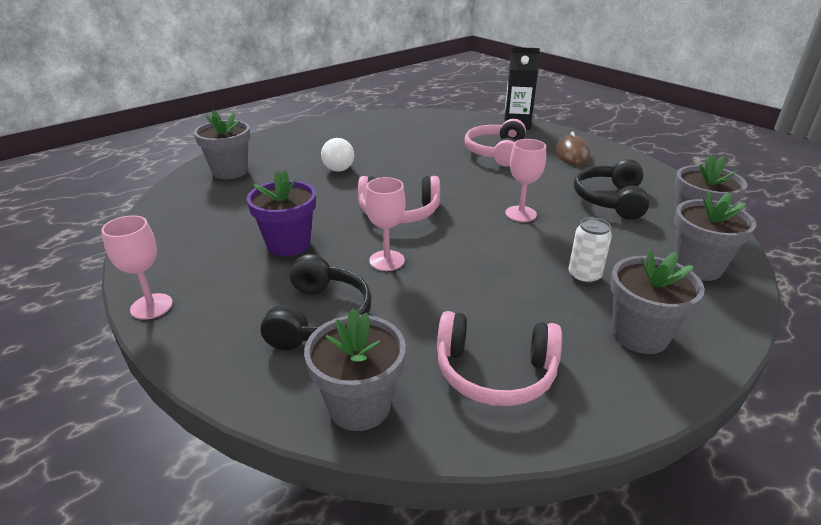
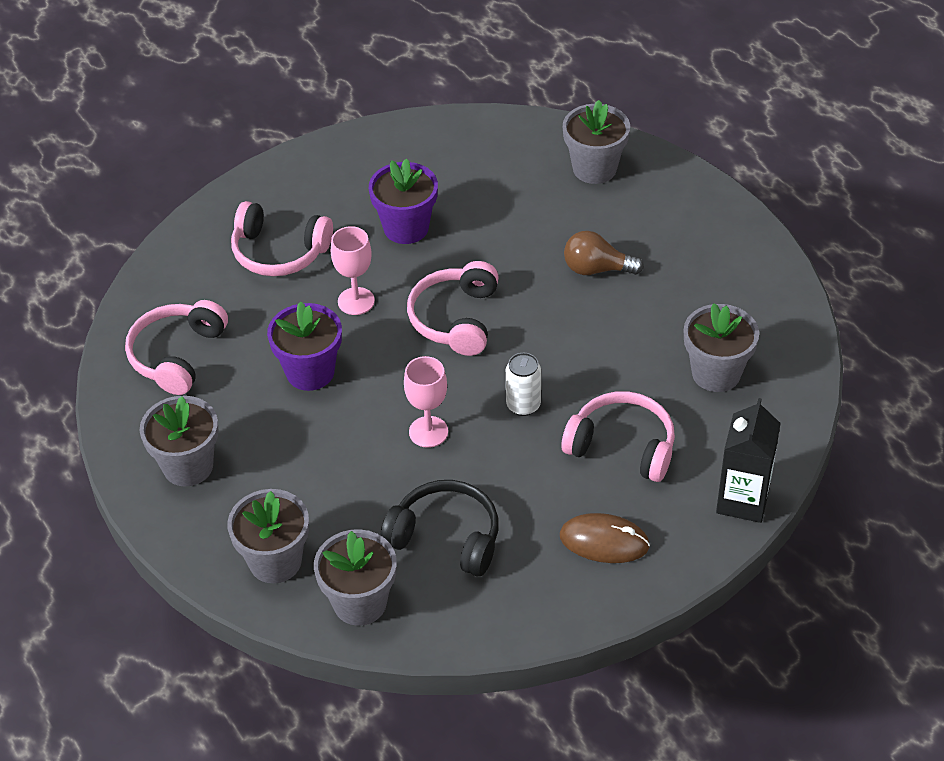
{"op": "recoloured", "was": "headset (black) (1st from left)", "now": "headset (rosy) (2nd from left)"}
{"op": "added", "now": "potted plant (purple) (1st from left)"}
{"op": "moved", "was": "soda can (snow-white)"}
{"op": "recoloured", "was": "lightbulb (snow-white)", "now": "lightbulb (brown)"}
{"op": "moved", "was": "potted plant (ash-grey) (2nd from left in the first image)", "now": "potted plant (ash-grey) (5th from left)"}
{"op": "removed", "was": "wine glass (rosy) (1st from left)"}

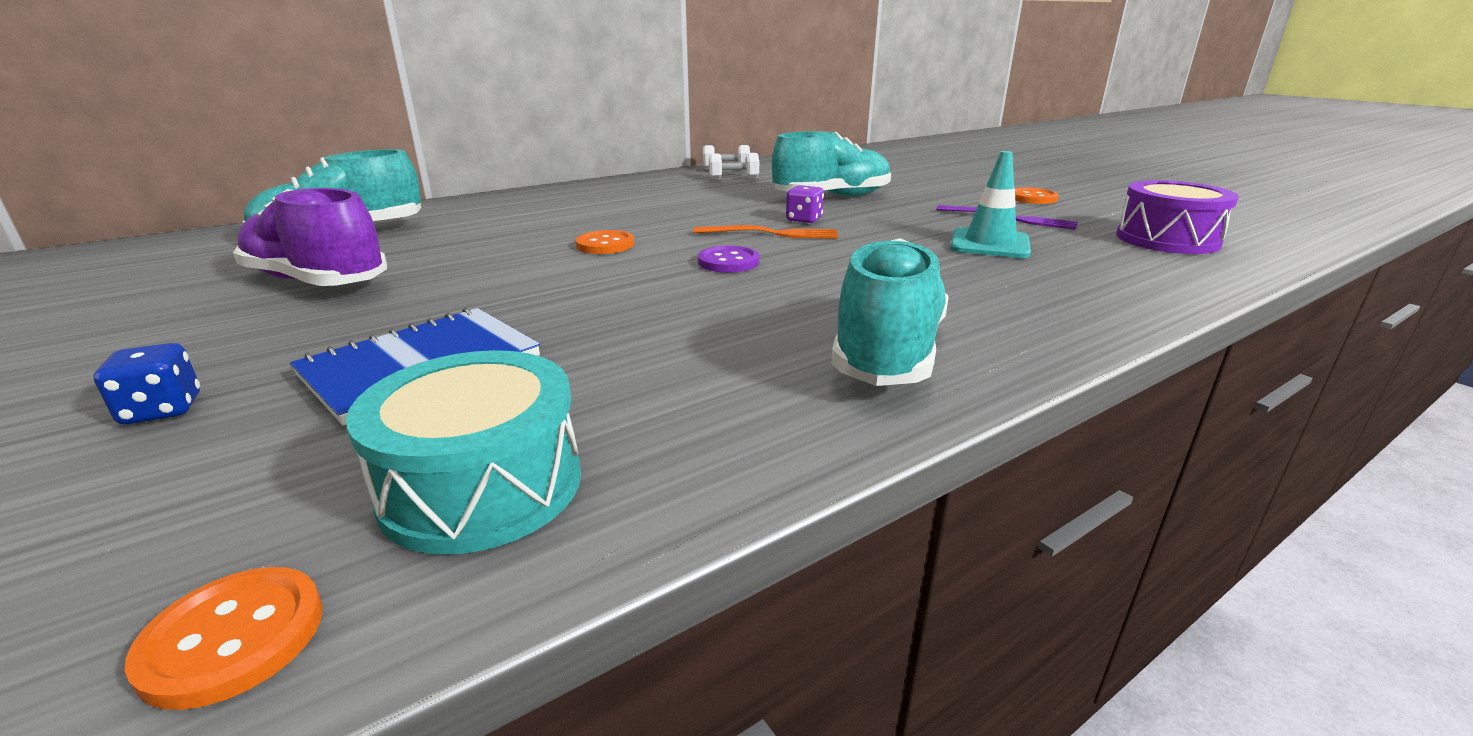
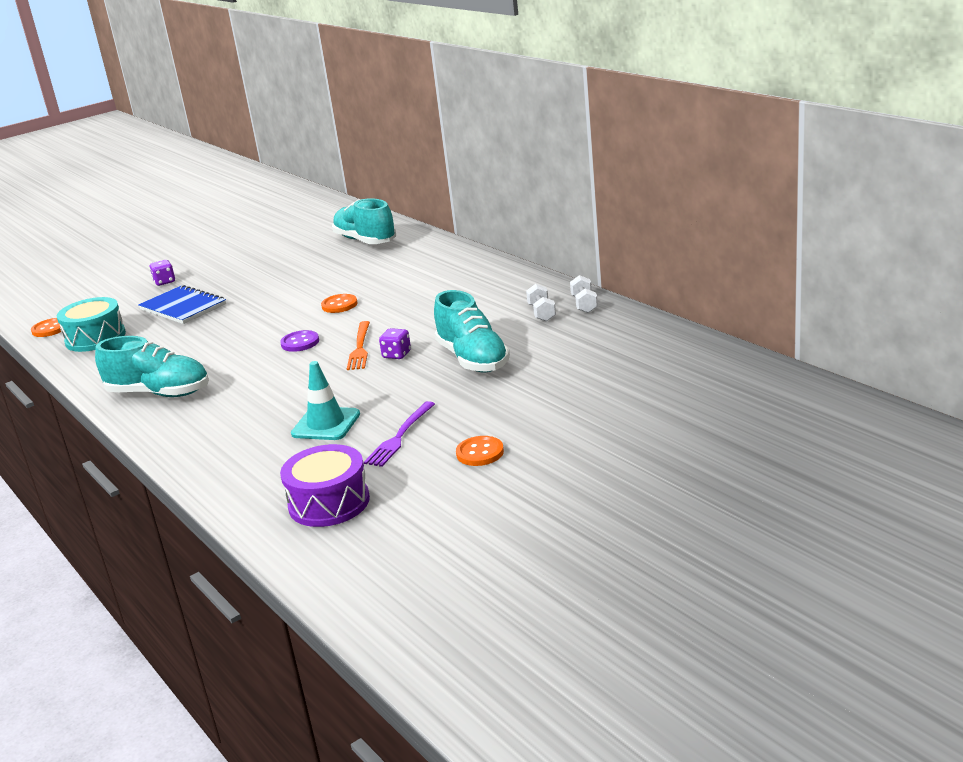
{"op": "recoloured", "was": "game die (royal blue)", "now": "game die (purple) (1st from left)"}
{"op": "removed", "was": "shoe (purple)"}

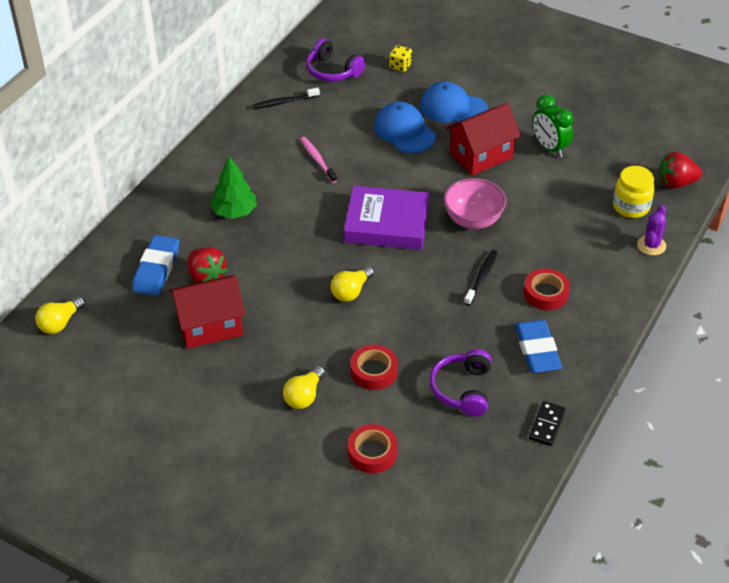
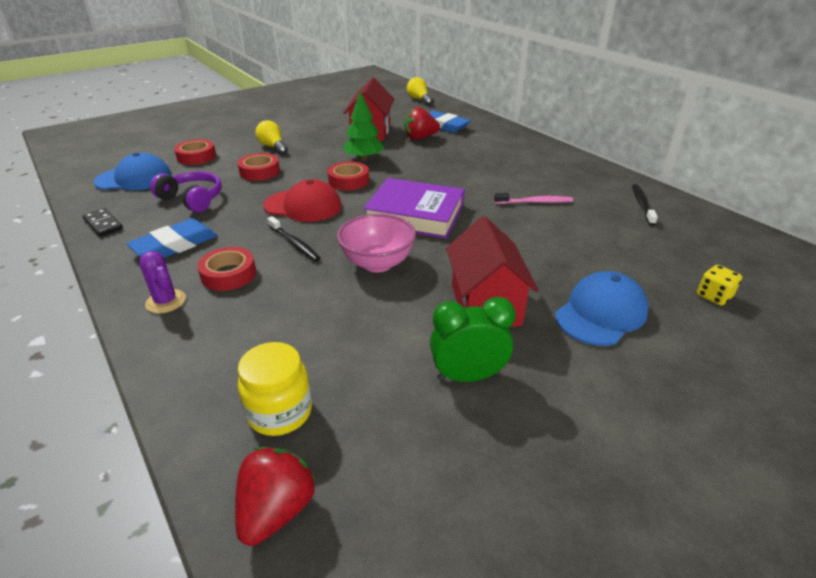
{"op": "moved", "was": "cap (royal blue) (1st from left)"}
{"op": "turned", "was": "pencil eraser (royal blue) (2nd from left in the first image)", "clockwise": -60}
{"op": "moved", "was": "prickly plant (purple)"}
{"op": "added", "now": "cap (red)"}
{"op": "replaced", "was": "lightbulb (bright yellow) (3rd from left)", "now": "tape (red) (4th from left)"}
{"op": "moved", "was": "toy tree (leaf-green)"}
{"op": "turned", "was": "hardback (purple)", "clockwise": 75}
{"op": "removed", "was": "headset (purple) (1st from left)"}

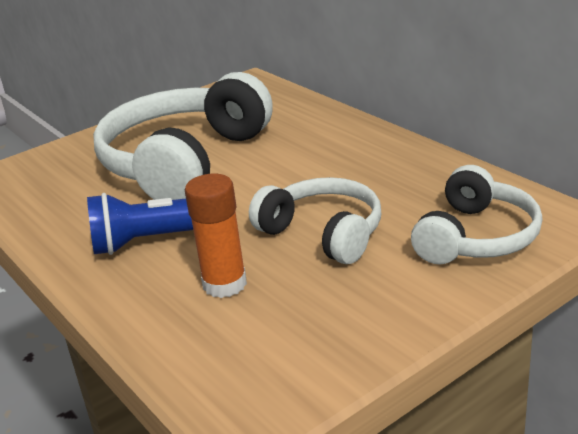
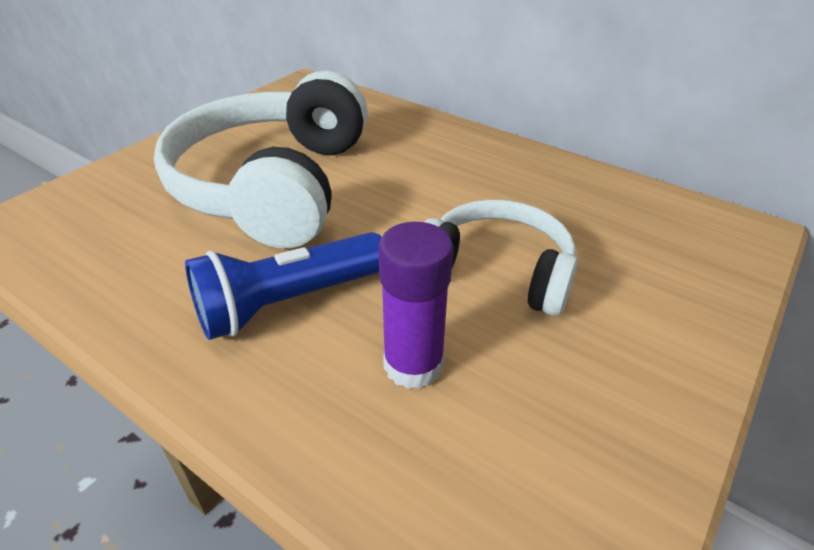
{"op": "recoloured", "was": "glue stick (orange-coloured)", "now": "glue stick (purple)"}
{"op": "removed", "was": "headset (snow-white) (3rd from left)"}

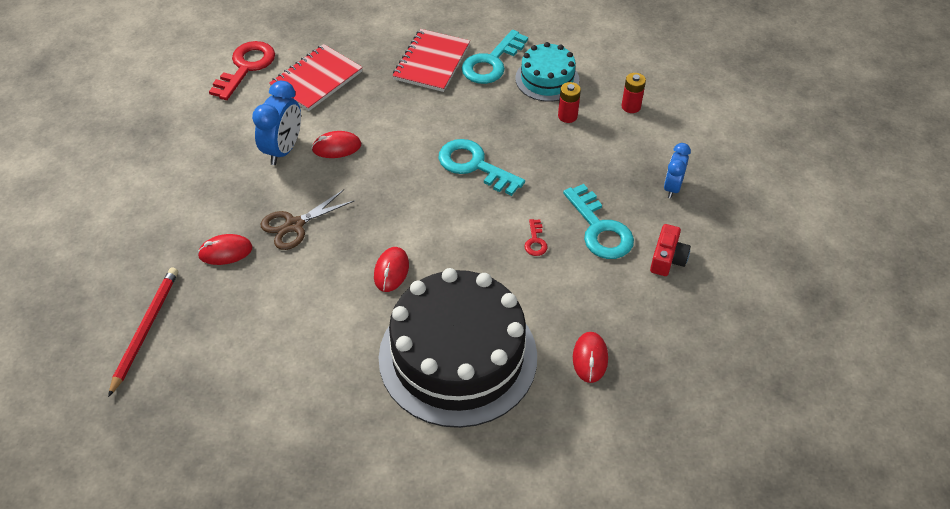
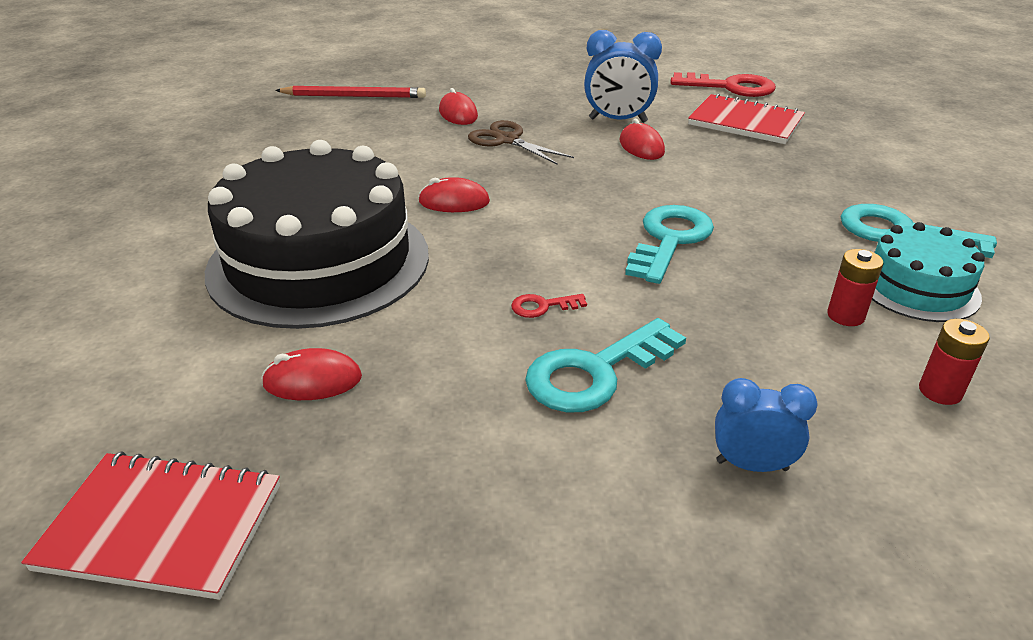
{"op": "moved", "was": "notebook (red) (2nd from left in the first image)", "now": "notebook (red) (1st from left)"}
{"op": "removed", "was": "camera (red)"}

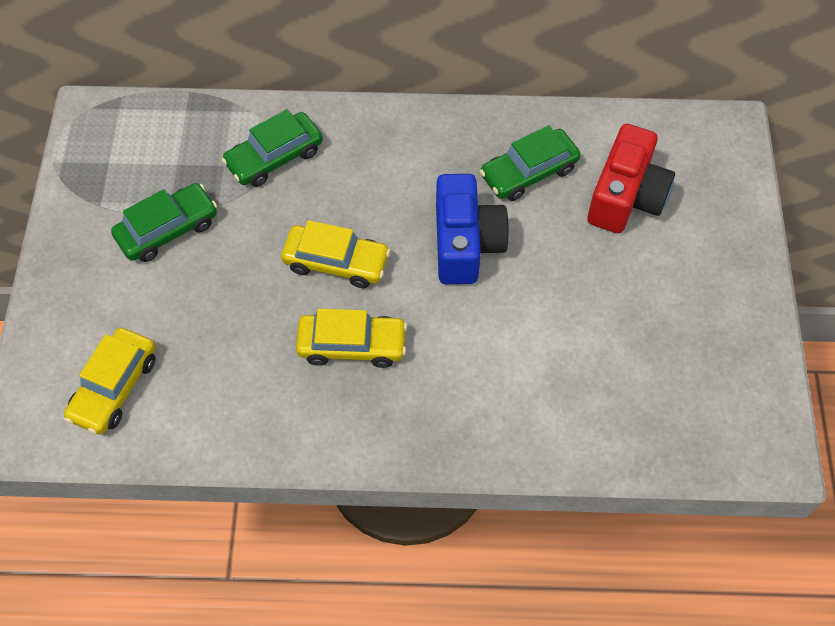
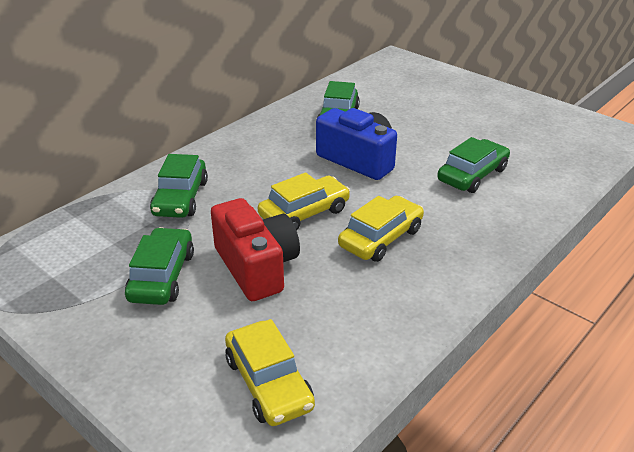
{"op": "moved", "was": "camera (red)"}
{"op": "added", "now": "toy car (leaf-green) (4th from left)"}

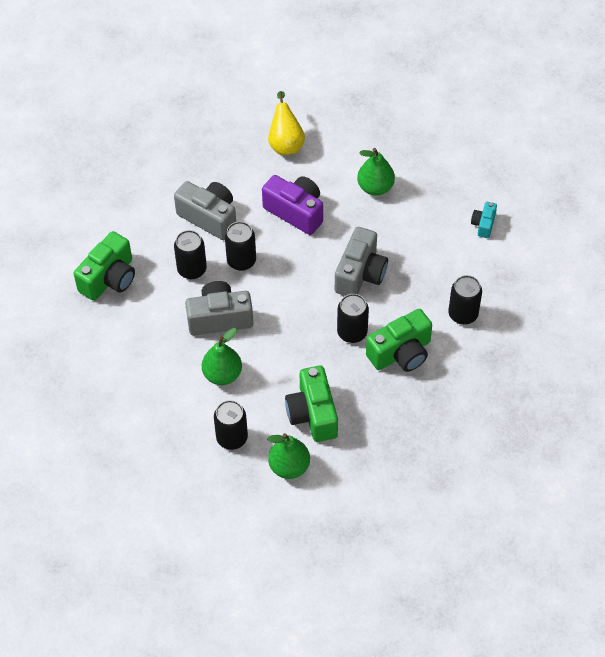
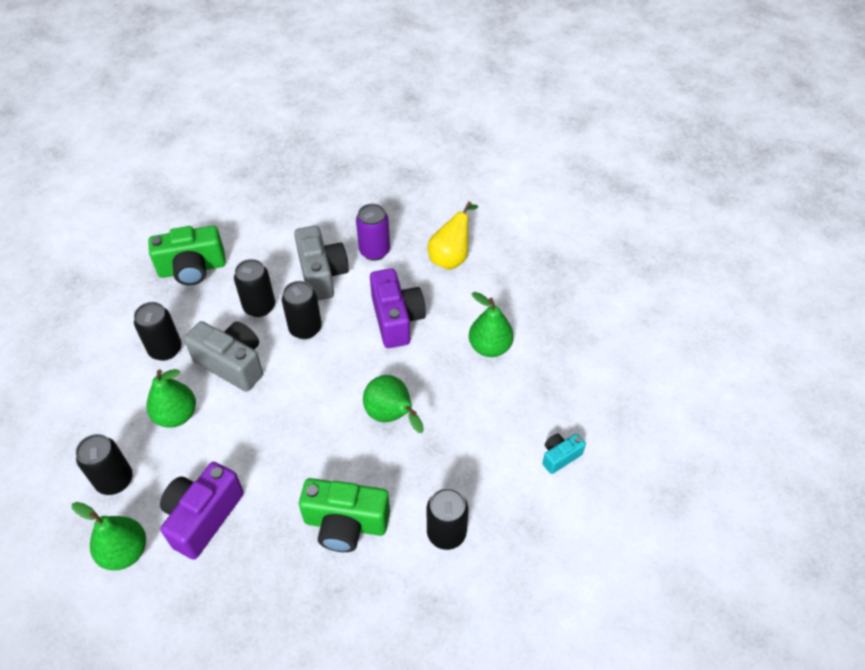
{"op": "moved", "was": "soda can (black) (4th from left in the first image)", "now": "soda can (black) (2nd from left)"}
{"op": "recoloured", "was": "camera (leaf-green) (2nd from left)", "now": "camera (purple) (1st from left)"}
{"op": "added", "now": "soda can (purple)"}
{"op": "replaced", "was": "camera (ash-grey) (3rd from left)", "now": "pear fruit (leaf-green) (3rd from left)"}

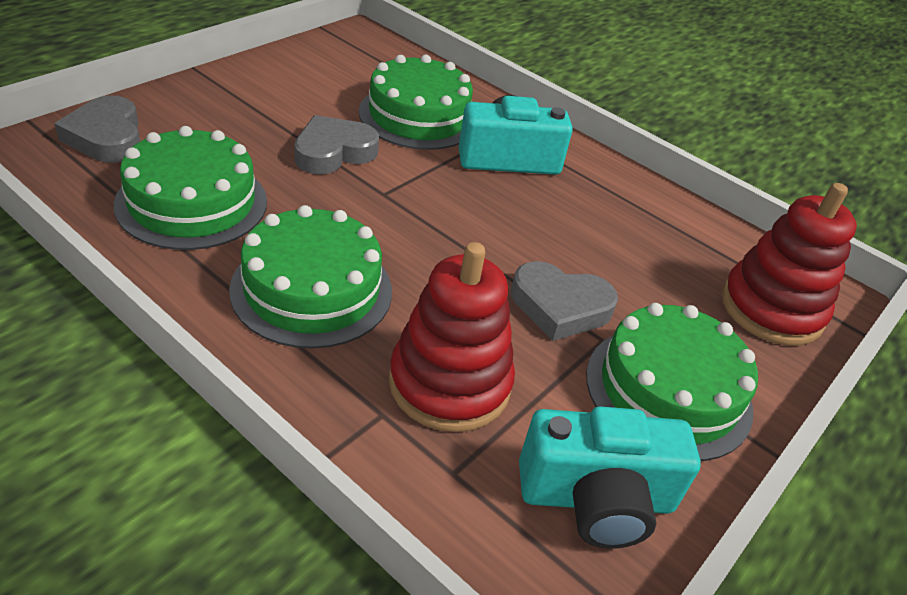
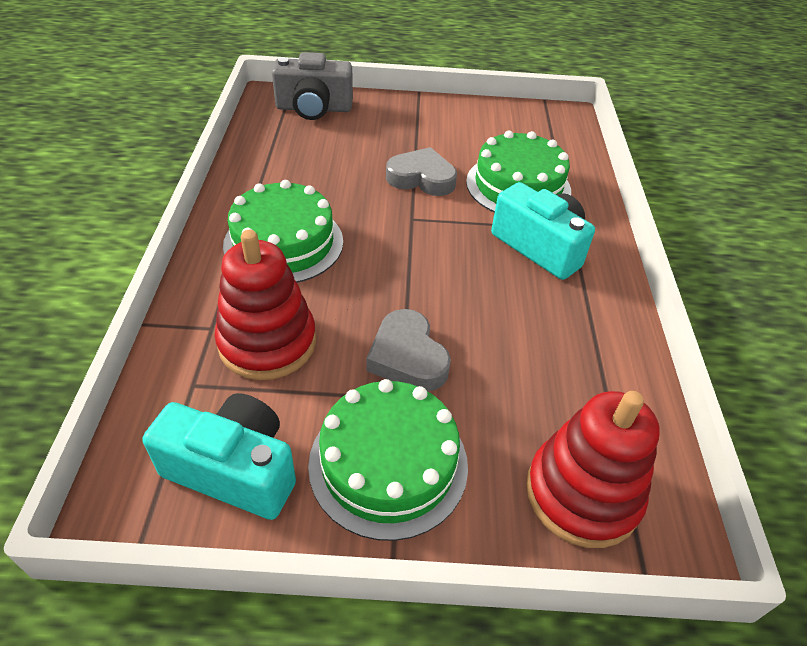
{"op": "turned", "was": "camera (aqua) (2nd from left in the first image)", "clockwise": 150}
{"op": "replaced", "was": "heart (ash-grey) (1st from left)", "now": "camera (ash-grey)"}
{"op": "removed", "was": "gateau (leaf-green) (1st from left)"}

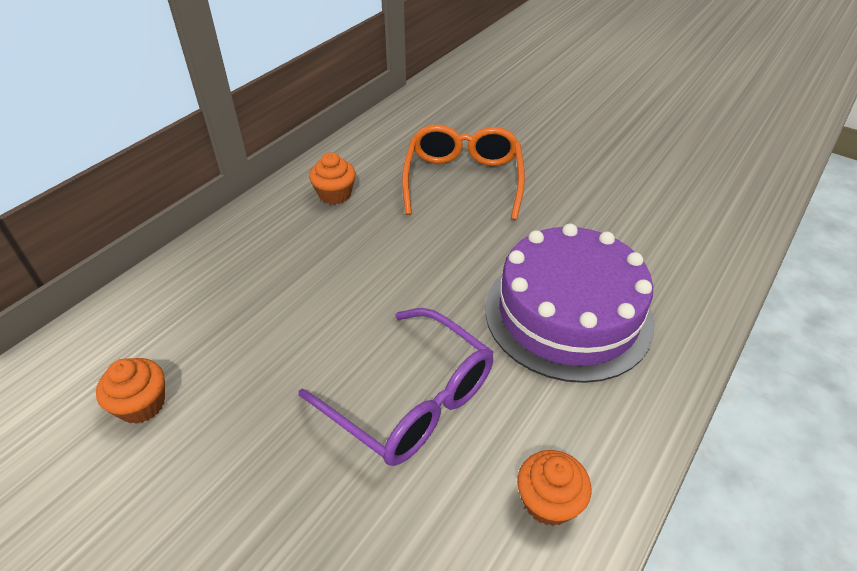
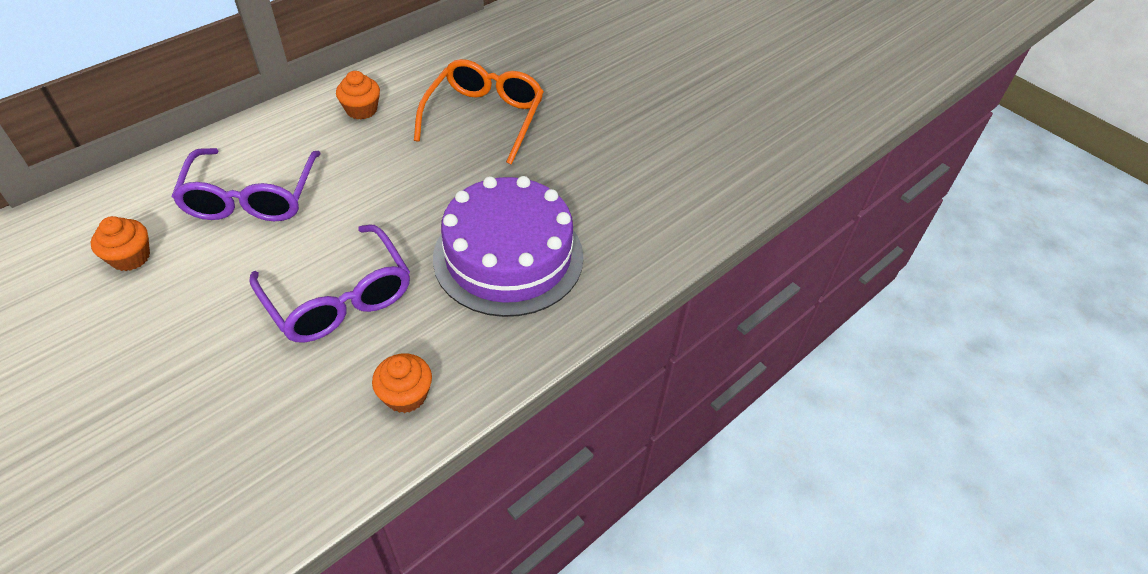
{"op": "added", "now": "glasses (purple) (1st from left)"}

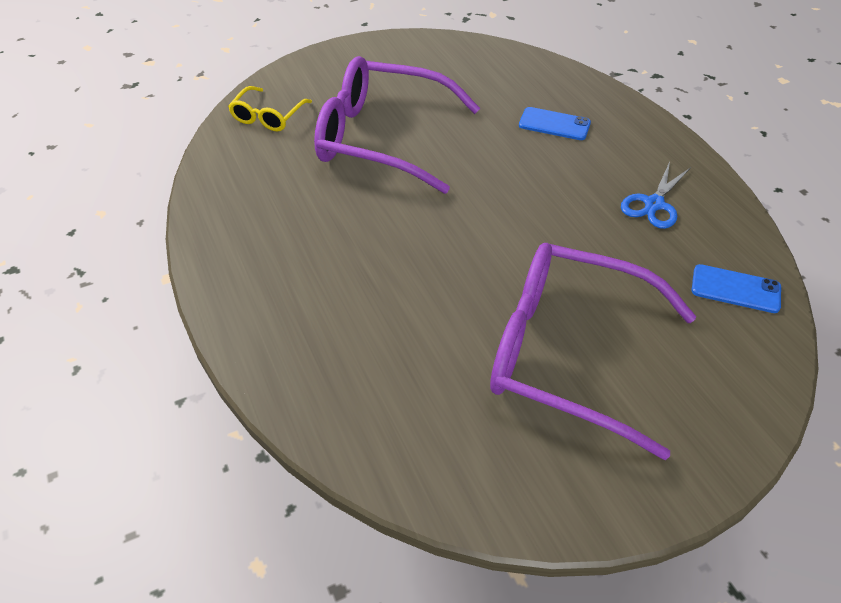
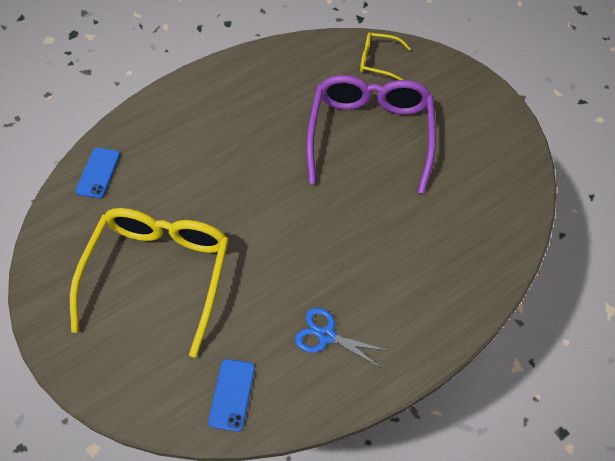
{"op": "recoloured", "was": "glasses (purple) (2nd from left)", "now": "glasses (bright yellow) (1st from left)"}
{"op": "moved", "was": "phone (royal blue) (1st from left)"}

